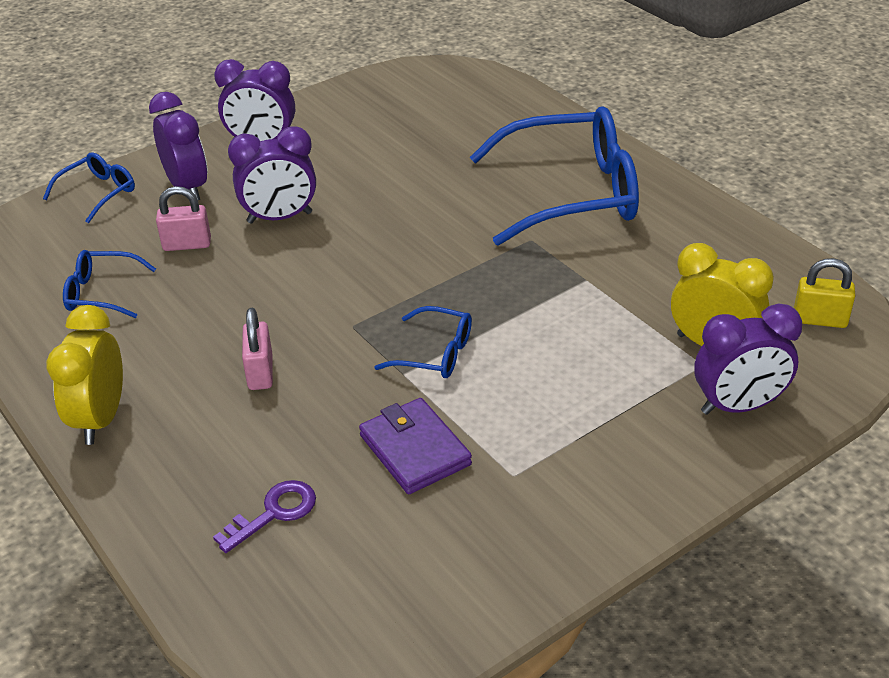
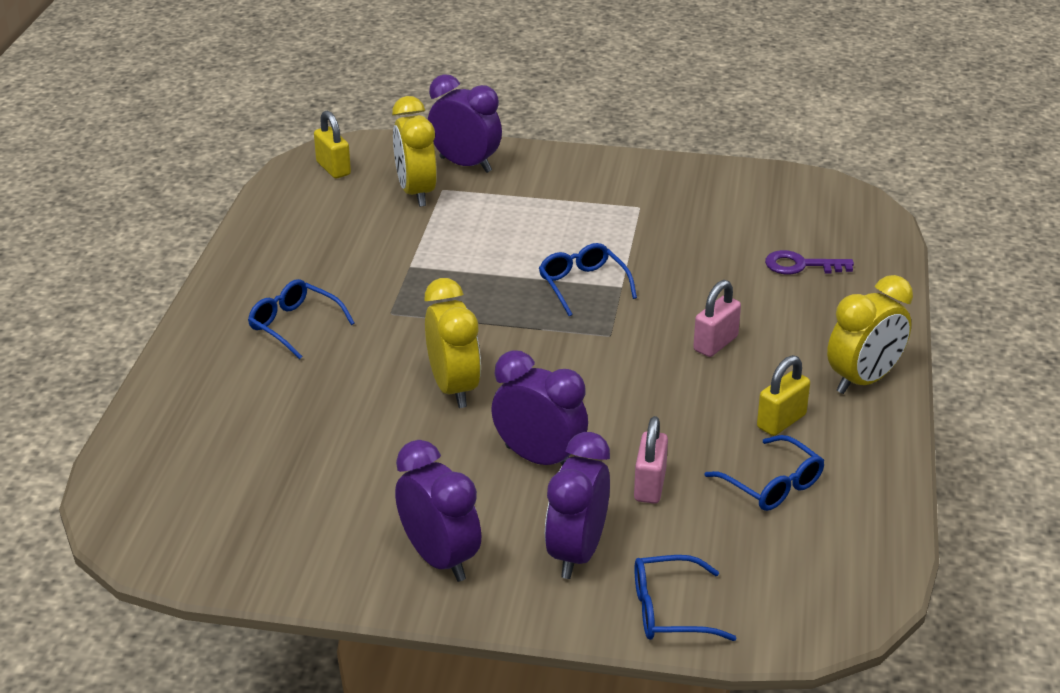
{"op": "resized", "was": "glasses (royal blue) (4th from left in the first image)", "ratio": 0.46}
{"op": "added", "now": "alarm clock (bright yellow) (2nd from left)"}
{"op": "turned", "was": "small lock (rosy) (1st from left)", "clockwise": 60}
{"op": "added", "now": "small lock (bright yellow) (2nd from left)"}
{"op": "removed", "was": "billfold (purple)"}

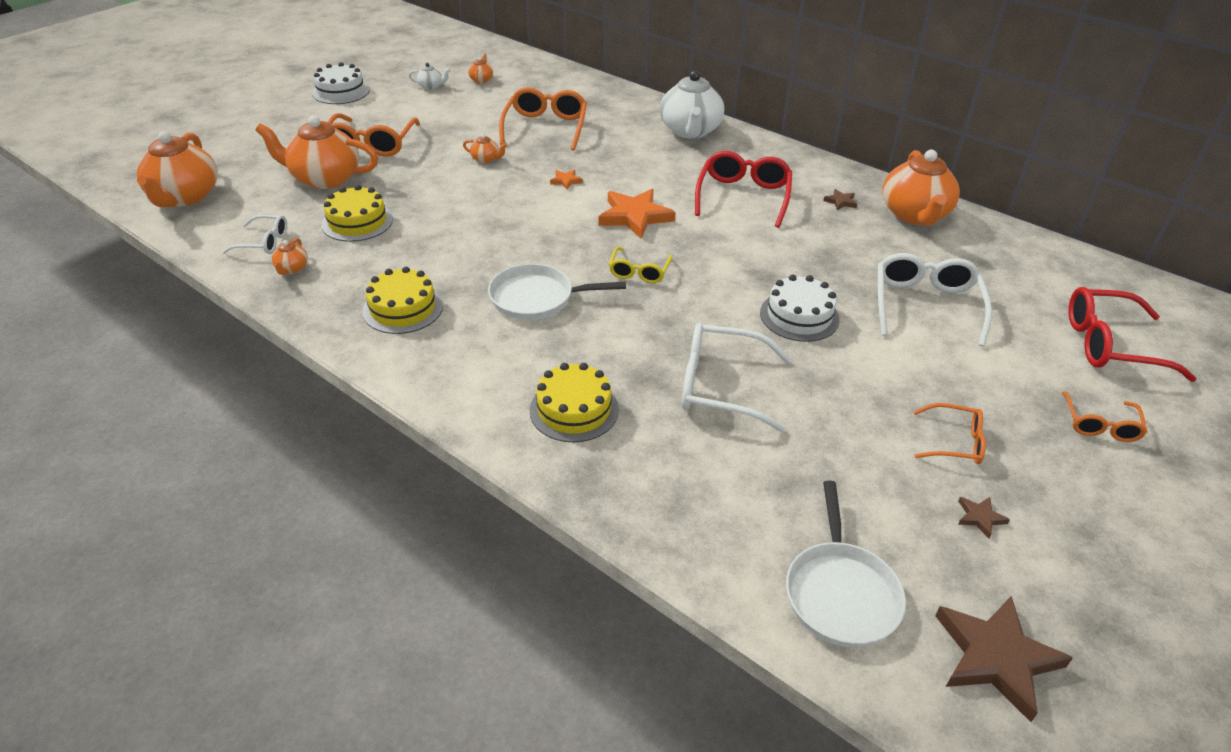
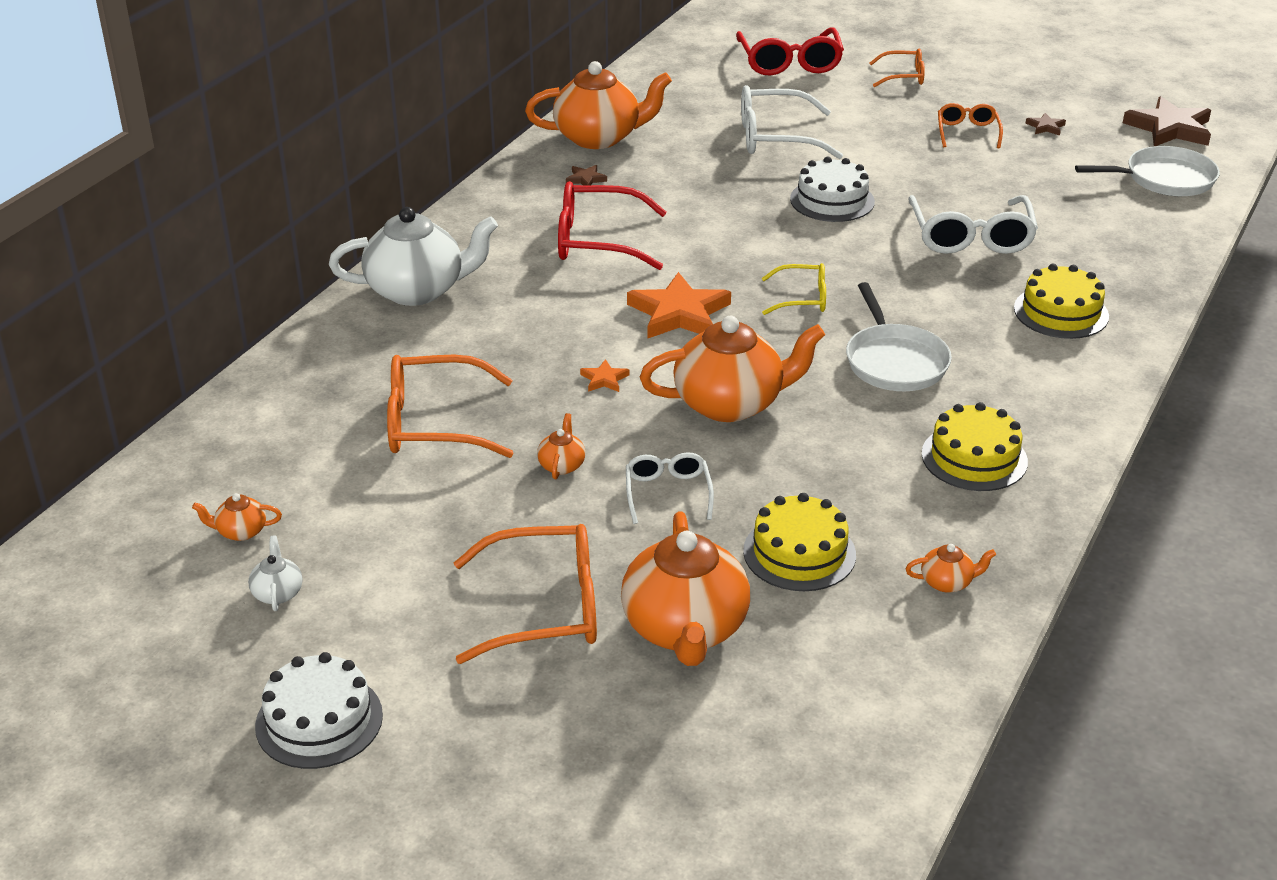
{"op": "moved", "was": "glasses (snow-white) (1st from left)"}
{"op": "moved", "was": "china teapot (orange-coloured) (1st from left in the first image)", "now": "china teapot (orange-coloured) (5th from left)"}

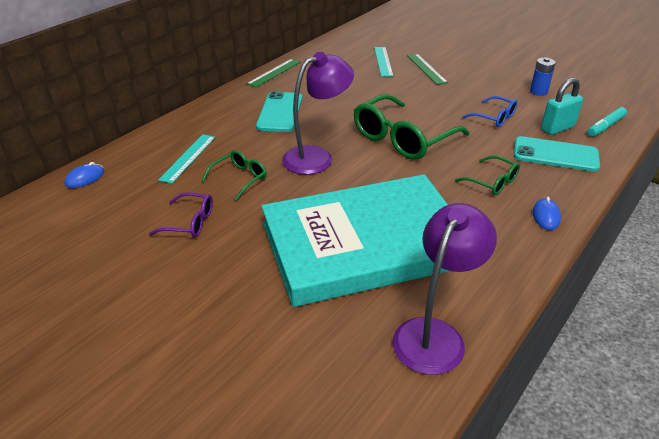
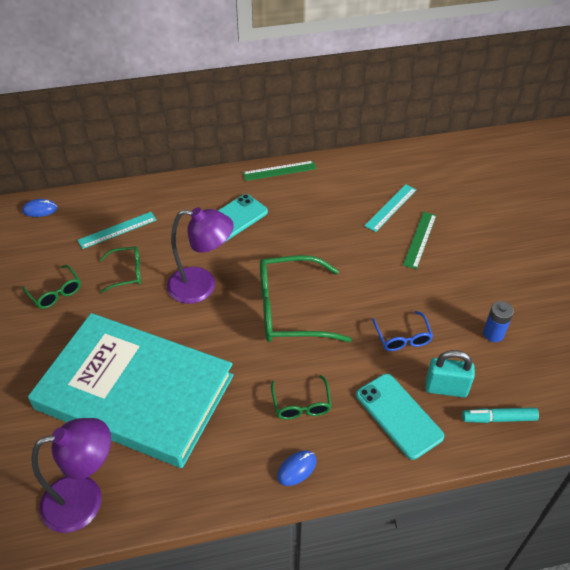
{"op": "recoloured", "was": "glasses (purple)", "now": "glasses (leaf-green) (1st from left)"}

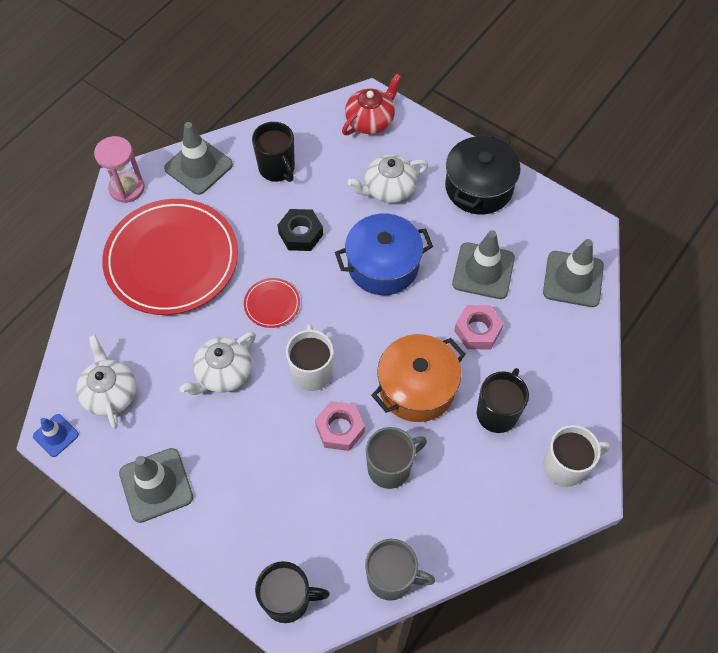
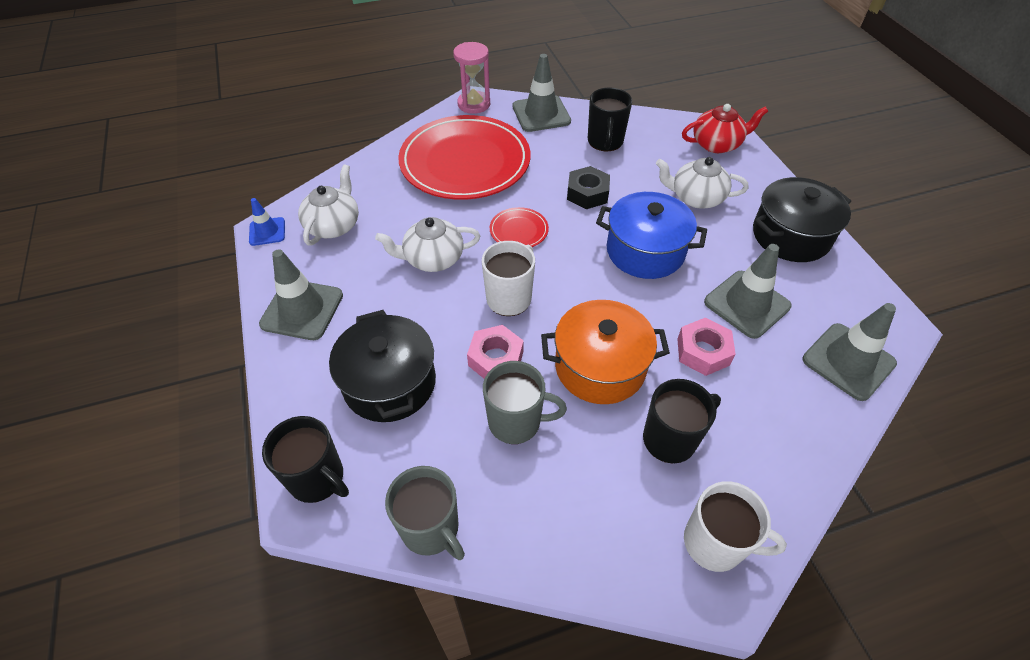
{"op": "added", "now": "pot (black) (1st from left)"}

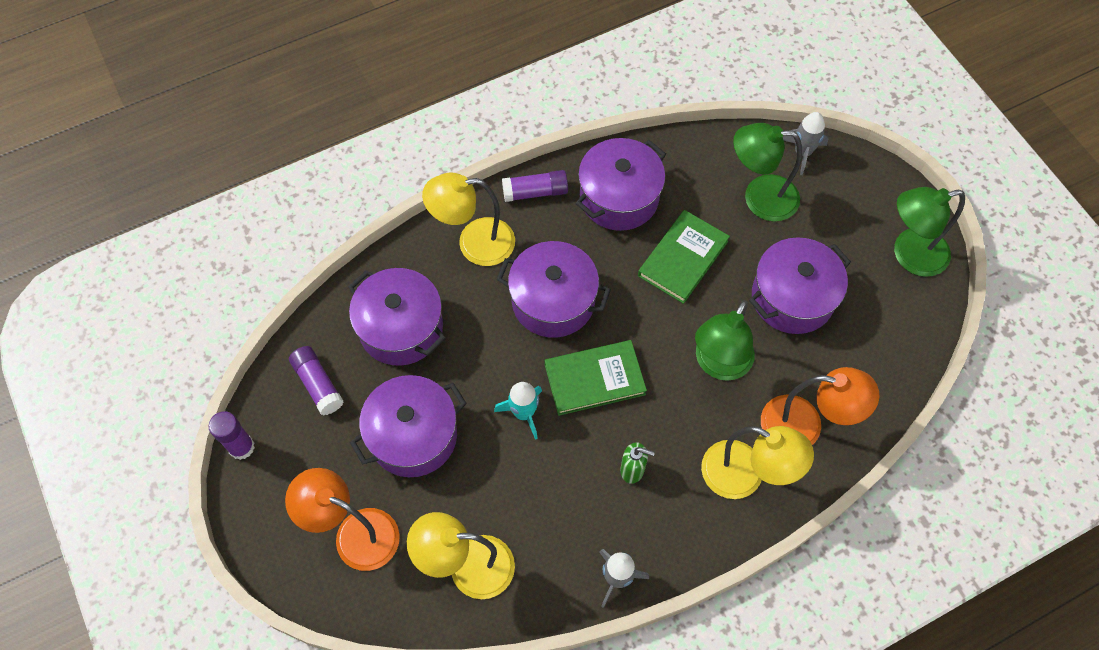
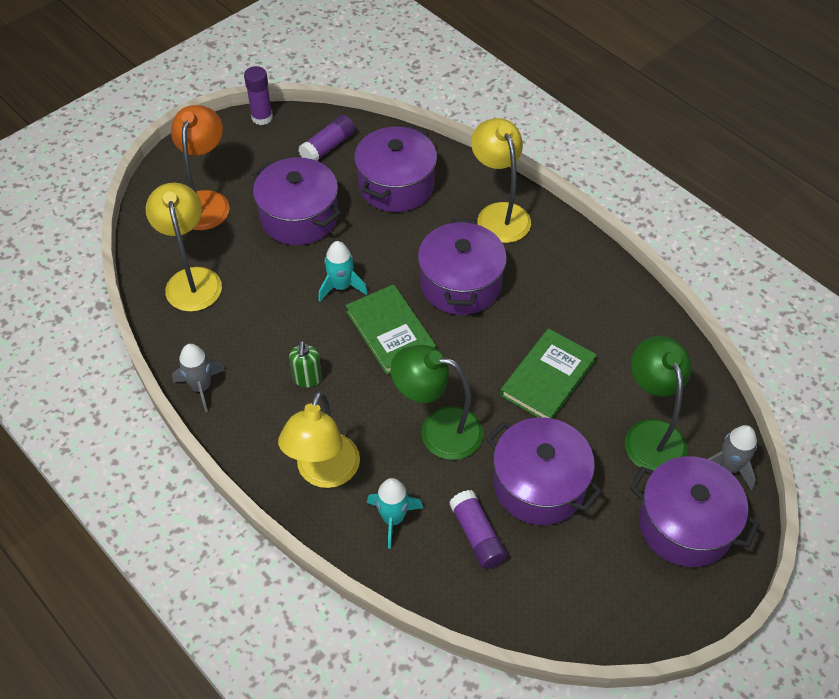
{"op": "replaced", "was": "lamp (orange-coloured) (2nd from left)", "now": "rocket (aqua) (2nd from left)"}
{"op": "moved", "was": "glue stick (purple) (3rd from left)"}
{"op": "turned", "was": "hardback (leaf-green) (2nd from left)", "clockwise": -75}
{"op": "moved", "was": "pot (purple) (4th from left in the first image)", "now": "pot (purple) (5th from left)"}
{"op": "removed", "was": "lamp (leaf-green) (3rd from left)"}

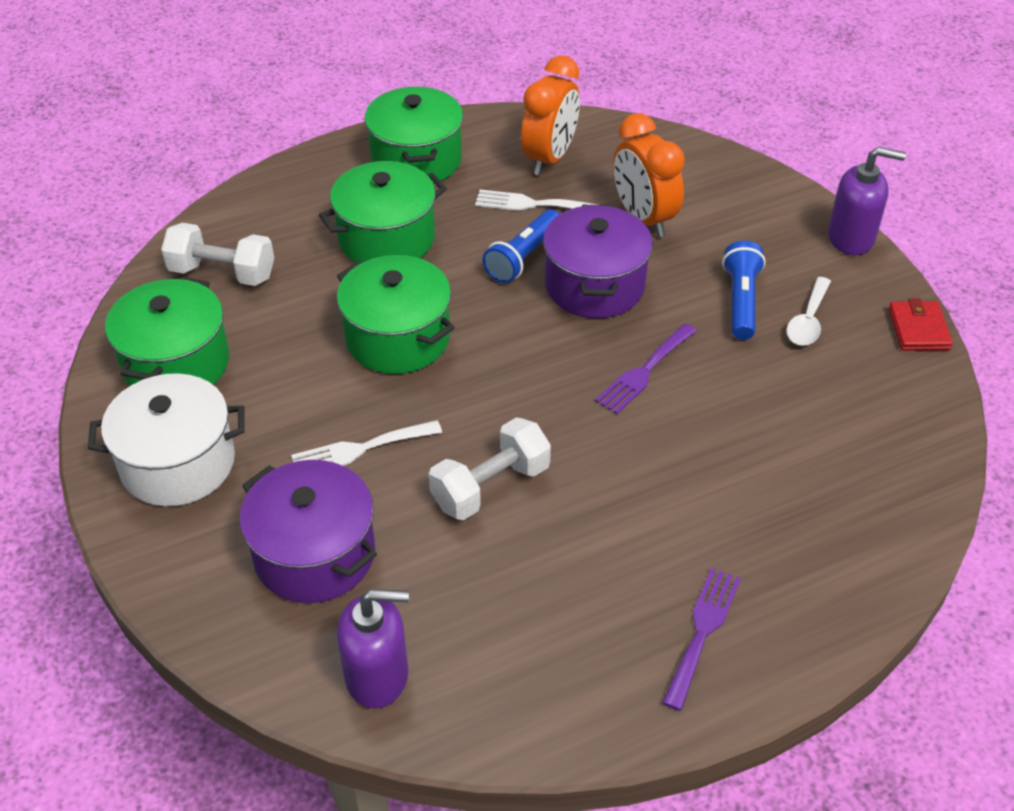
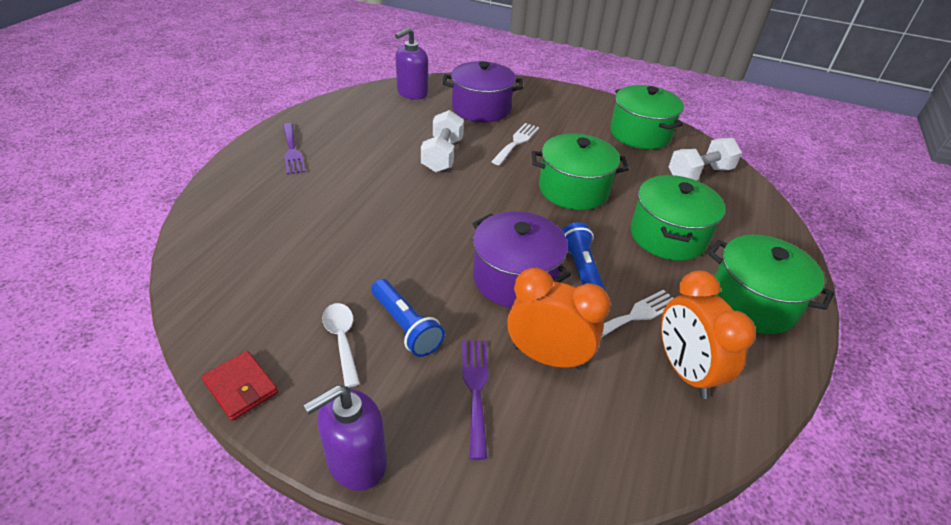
{"op": "moved", "was": "dinner fork (purple) (1st from left in the first image)", "now": "dinner fork (purple) (2nd from left)"}
{"op": "removed", "was": "pot (snow-white)"}

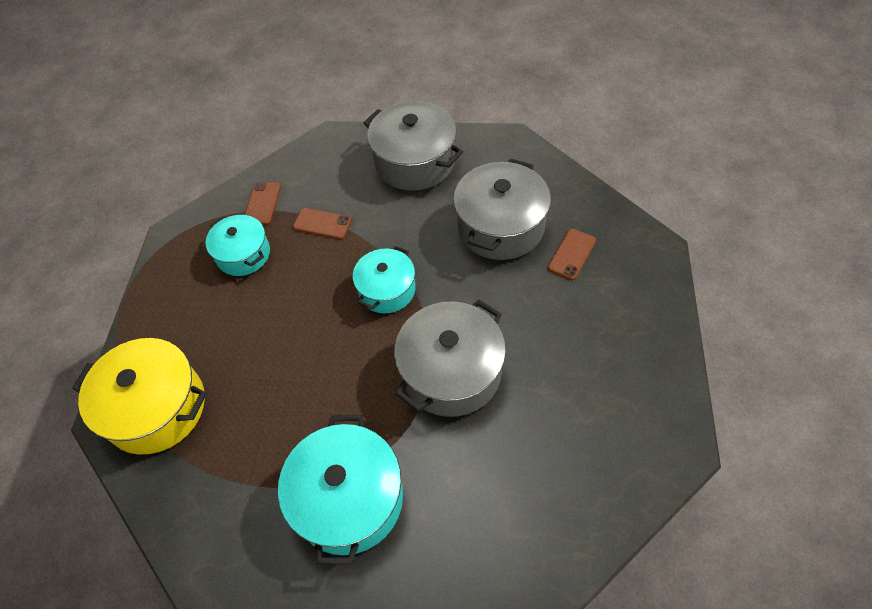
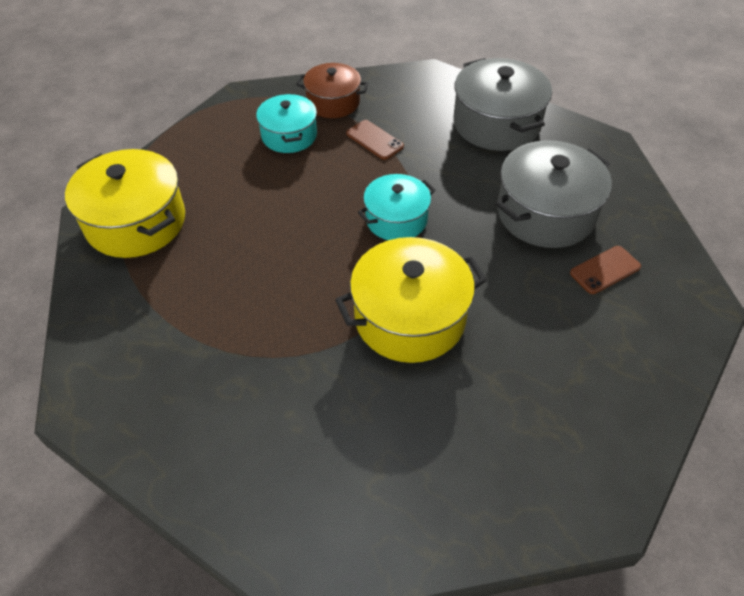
{"op": "replaced", "was": "phone (brown) (1st from left)", "now": "pot (brown)"}
{"op": "recoloured", "was": "pot (ash-grey) (2nd from left)", "now": "pot (bright yellow) (2nd from left)"}
{"op": "removed", "was": "pot (aqua) (2nd from left)"}

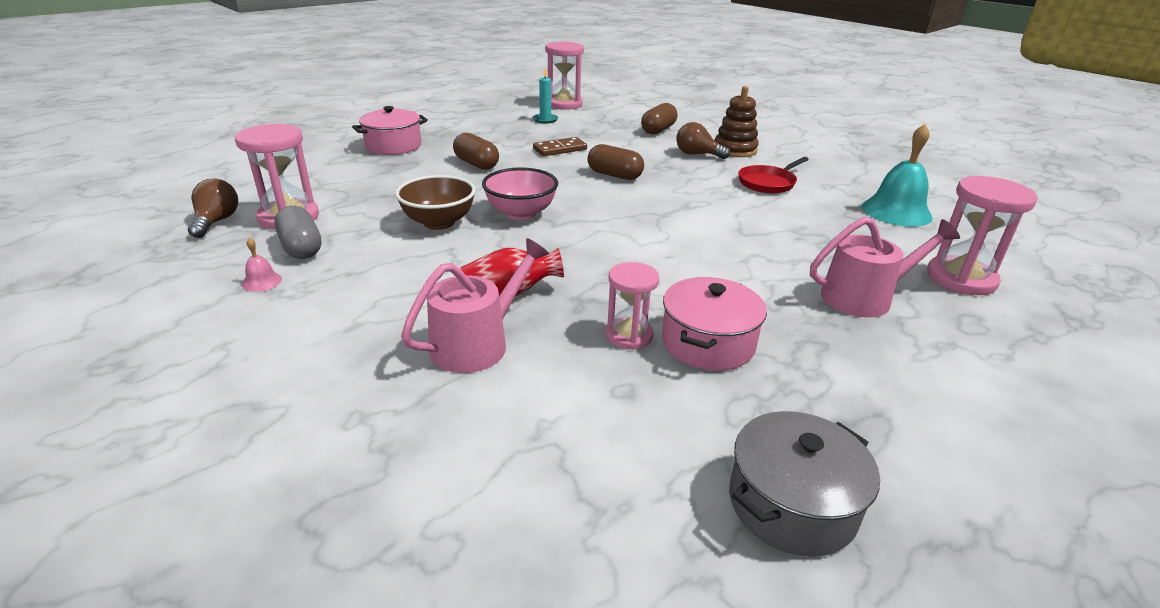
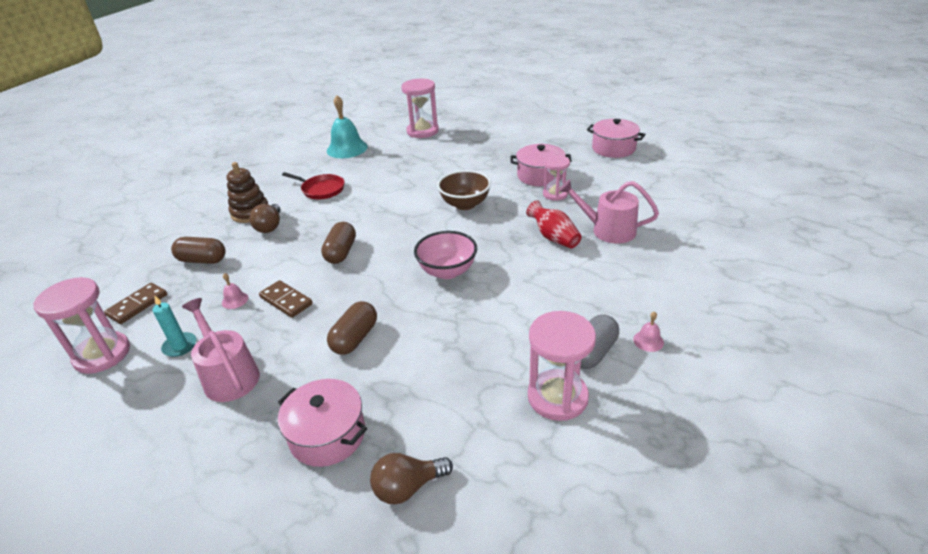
{"op": "added", "now": "domino tile (brown) (1st from left)"}
{"op": "moved", "was": "watering pot (rosy) (2nd from left in the first image)", "now": "watering pot (rosy) (1st from left)"}
{"op": "added", "now": "hand bell (rosy) (1st from left)"}
{"op": "moved", "was": "lightbulb (brown) (1st from left in the first image)", "now": "lightbulb (brown) (2nd from left)"}
{"op": "moved", "was": "serving bowl (brown)"}
{"op": "recoloured", "was": "pot (ash-grey)", "now": "pot (rosy) (3rd from left)"}

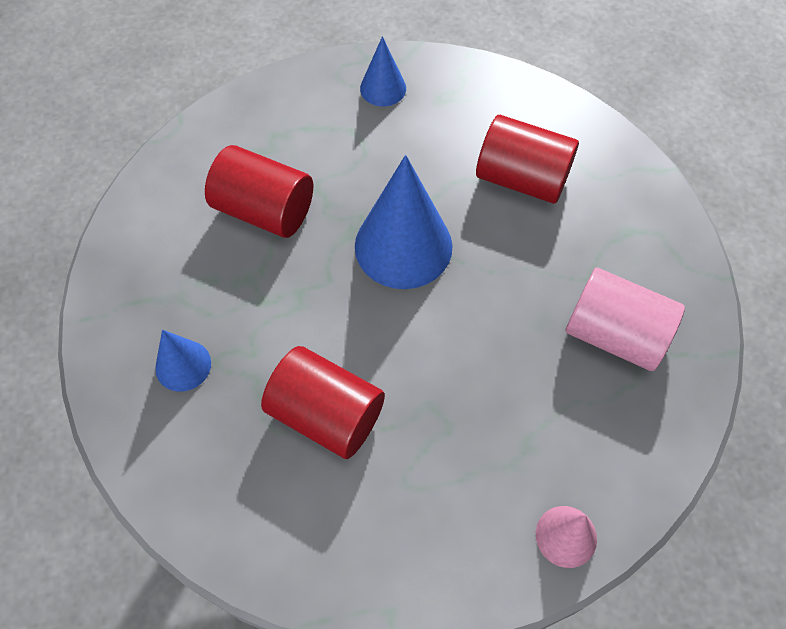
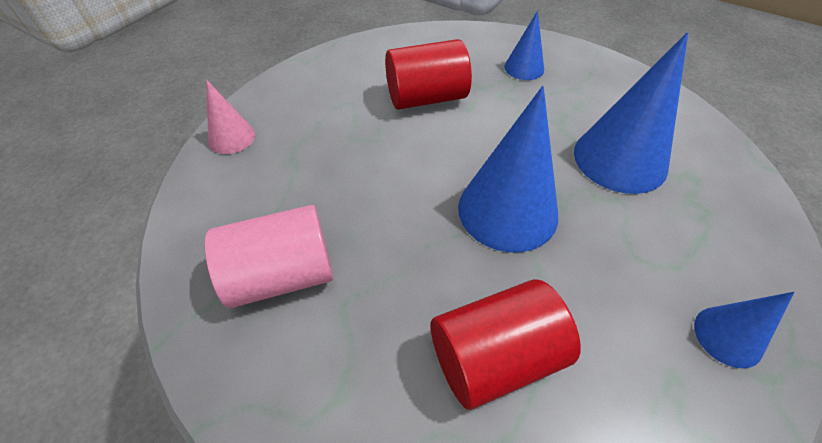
{"op": "replaced", "was": "cylinder (red) (1st from left)", "now": "solid cone (royal blue) (3rd from left)"}

